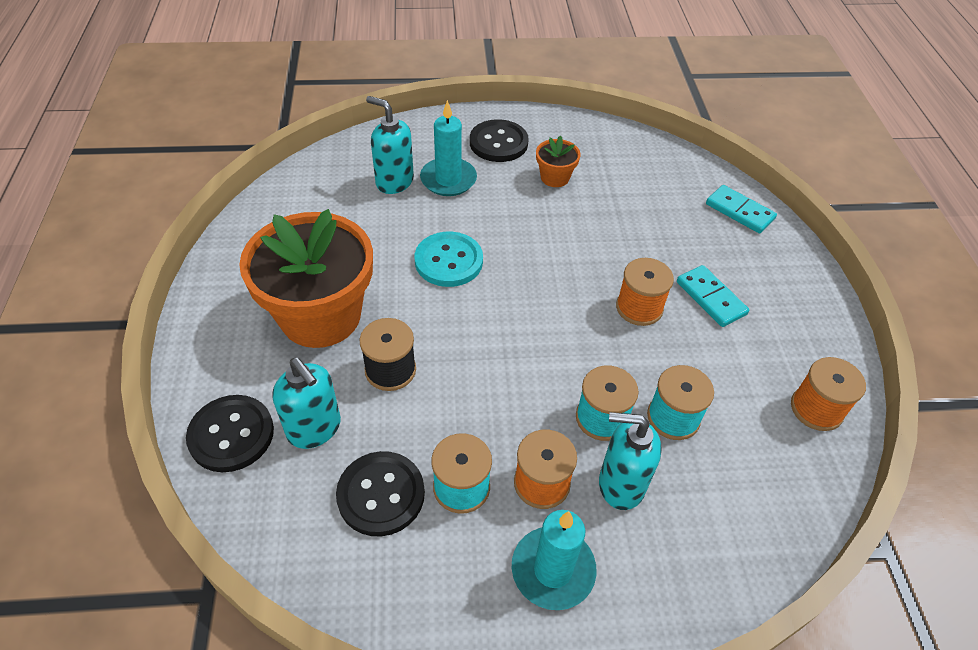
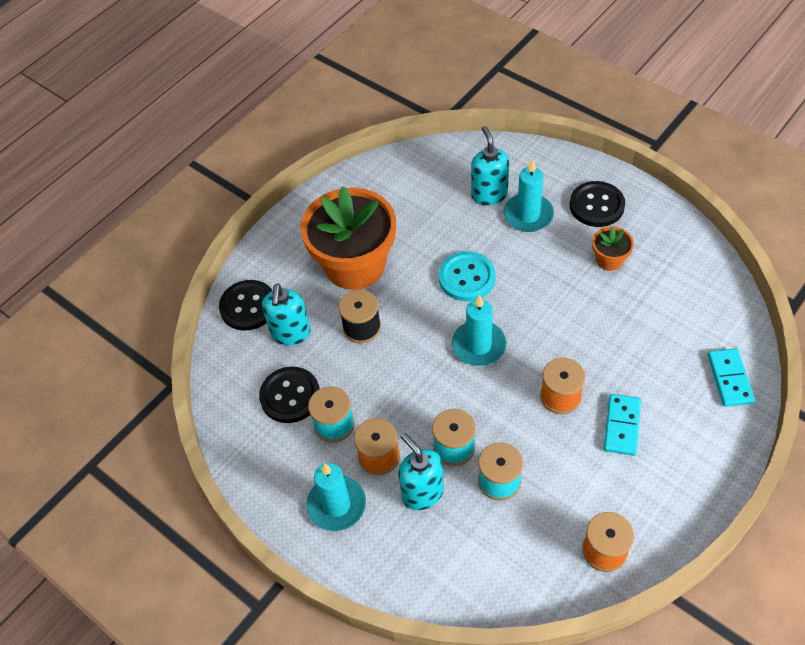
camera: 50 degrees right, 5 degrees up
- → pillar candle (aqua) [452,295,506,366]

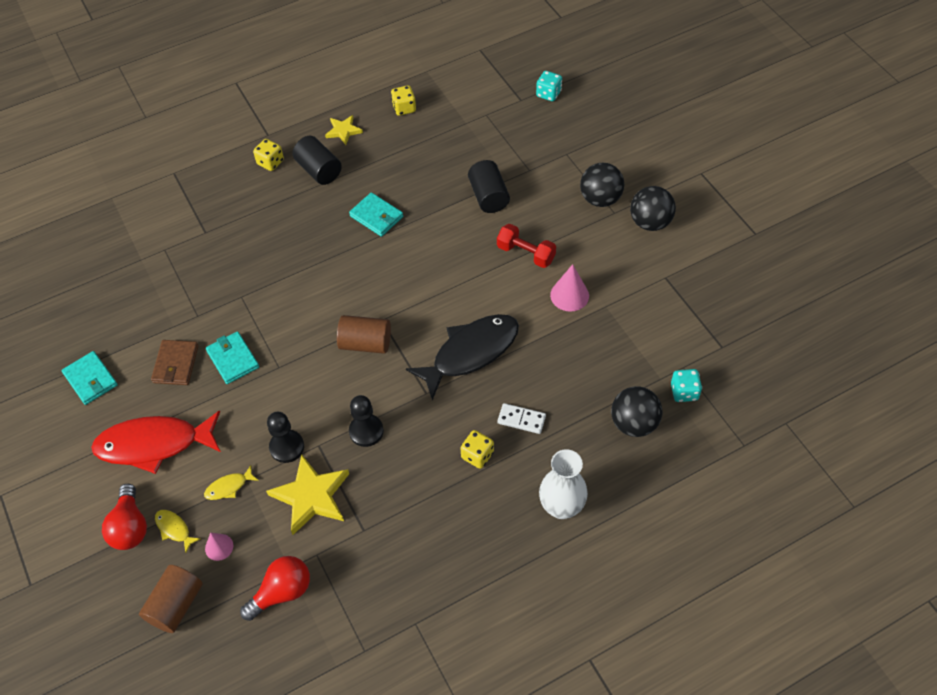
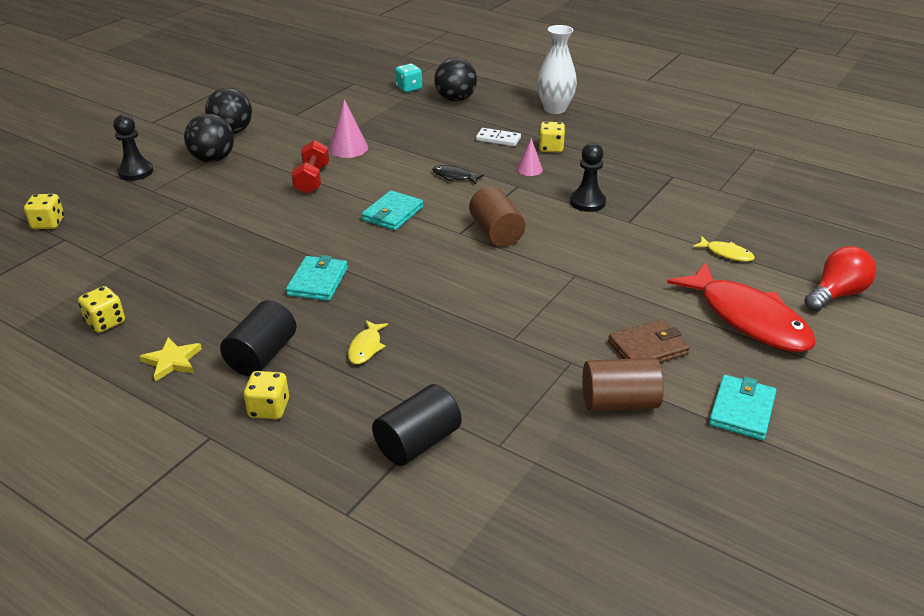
camera: 120 degrees left, 20 degrees down
die (aqua) [536,71,562,101] → die (yellow) [24,194,64,229]
cylinder shape (ebony) [468,160,510,213] → cylinder shape (ebony) [372,384,462,466], moved
fish (ebony) [406,314,519,400] → fish (ebony) [432,165,484,184], x0.42
billfold (aqua) [206,331,259,384] → billfold (aqua) [362,190,423,230], moved
domino tile (snow-white) [497,403,546,434] → domino tile (snow-white) [476,128,521,146], 60 degrees counterclockwise
chess pawn (ebony) [267,412,304,463] → chess pawn (ebony) [113,115,153,181], moved
five-pointed star (yellow) [266,454,349,535] → -
fish (yellow) [155,510,201,553] → fish (yellow) [348,320,388,364], moved
cone (rosy) [205,532,233,561] → cone (rosy) [517,138,543,176], moved
bulb (crimson) [240,556,310,621] → -
cylinder shape (dark brown) [139,565,203,633] → cylinder shape (dark brown) [582,358,664,411], moved

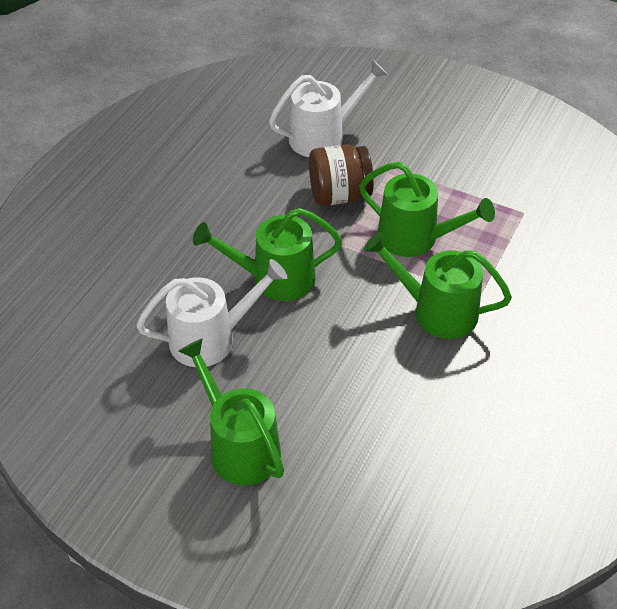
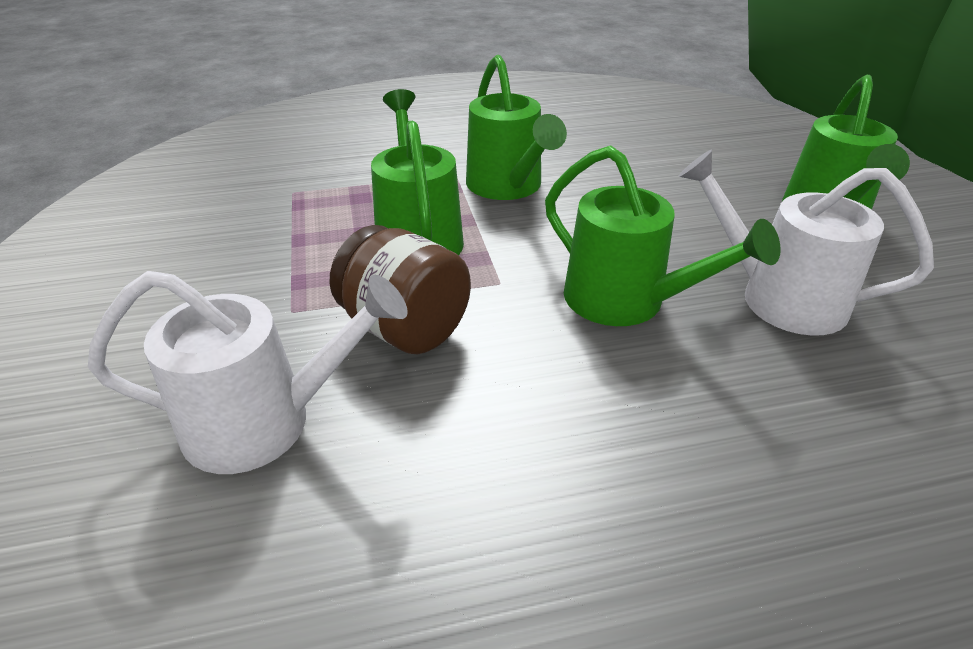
camera: 130 degrees left, 10 degrees down
watering can (snow-white) [269,60,388,157] → watering can (snow-white) [88,271,408,474], 150 degrees clockwise

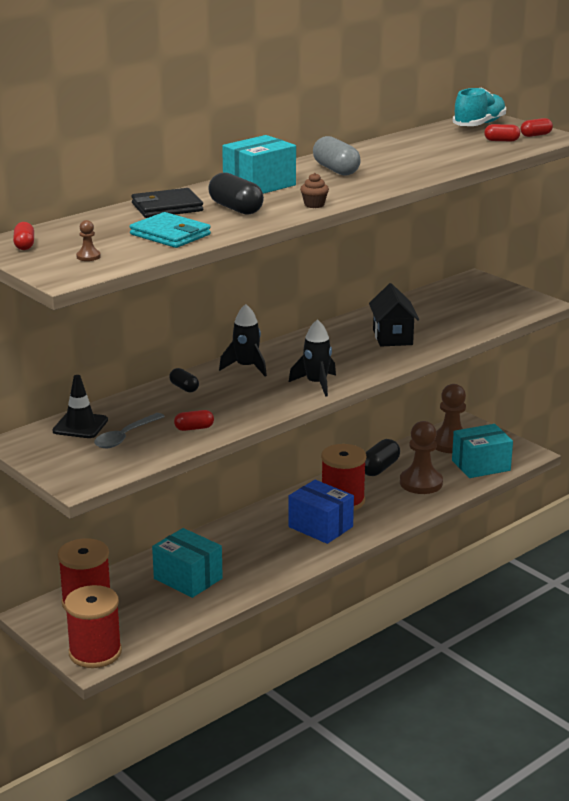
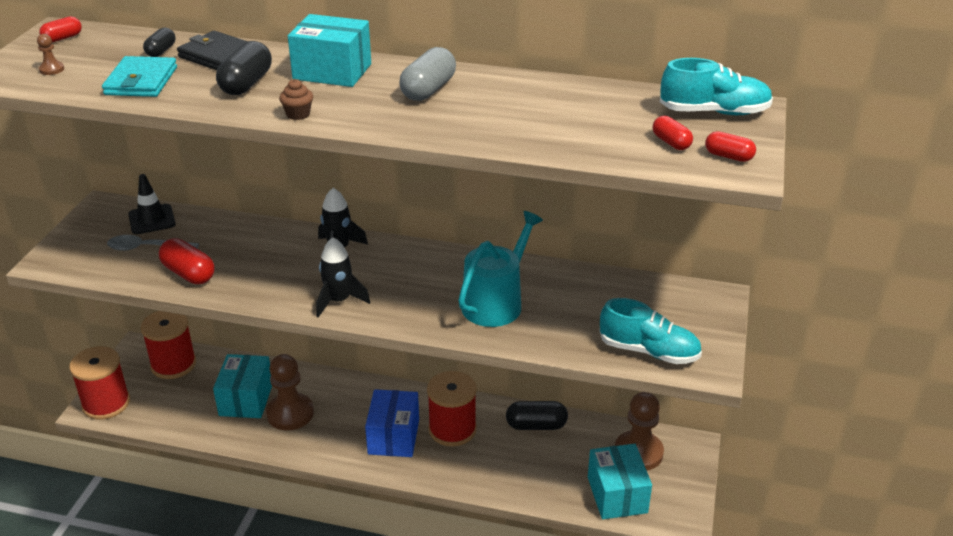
camera: 55 degrees right, 10 degrees up
cottage (ebony) [369,283,419,347] → watering can (aqua) [458,211,543,327]
capsule (ebony) [169,368,199,392] → capsule (ebony) [143,28,175,57], moved
capsule (crimson) [174,410,214,431] → capsule (crimson) [159,238,215,284], x1.71
chess pawn (dark brown) [400,421,443,494] → chess pawn (dark brown) [266,354,314,430], moved
box (aqua) [452,424,513,478] → box (aqua) [588,444,652,519], 45 degrees clockwise
- → shoe (aqua) [600,298,702,364]

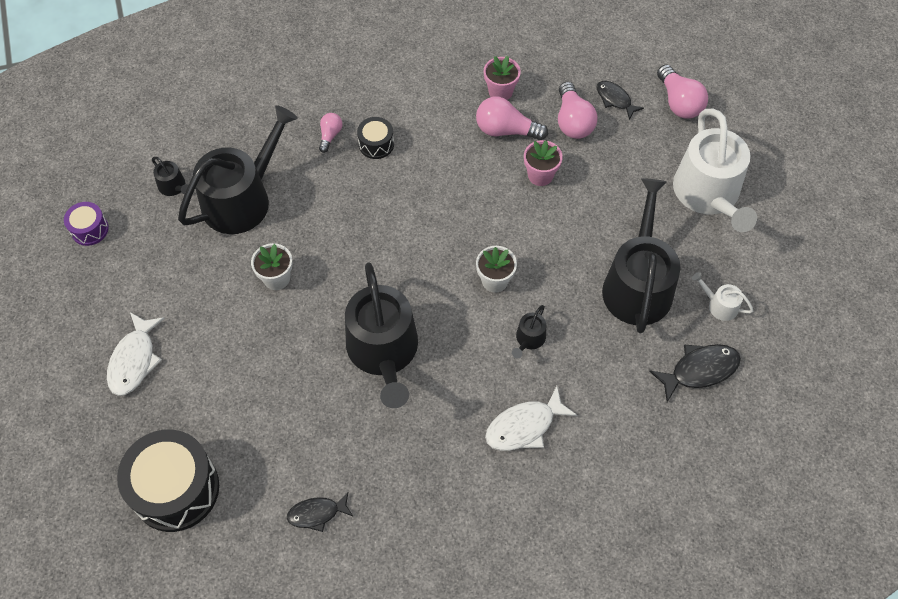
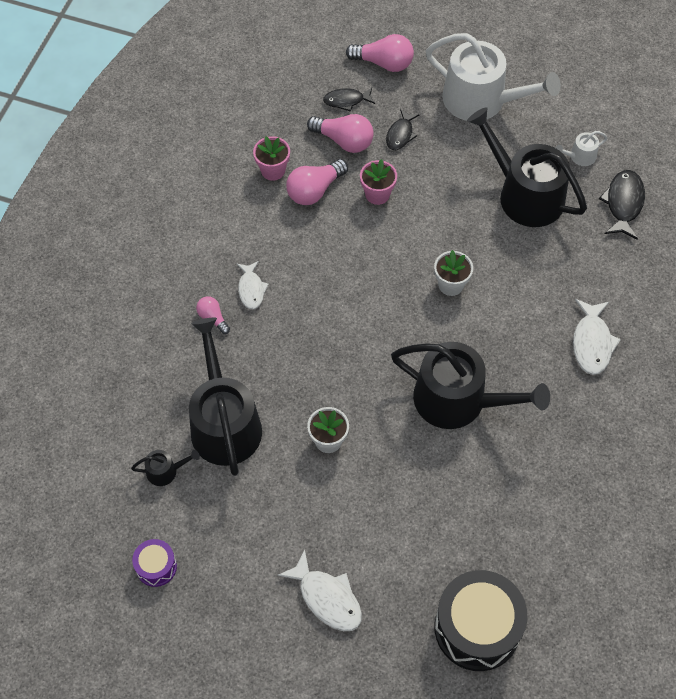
camera: 55 degrees left, 0 degrees up
drum (ebony) [357,117,394,159] → fish (snow-white) [237,261,269,309]
watering can (ebony) [512,305,546,358] → -
fish (ebony) [287,492,353,532] → fish (ebony) [386,109,420,150], moved

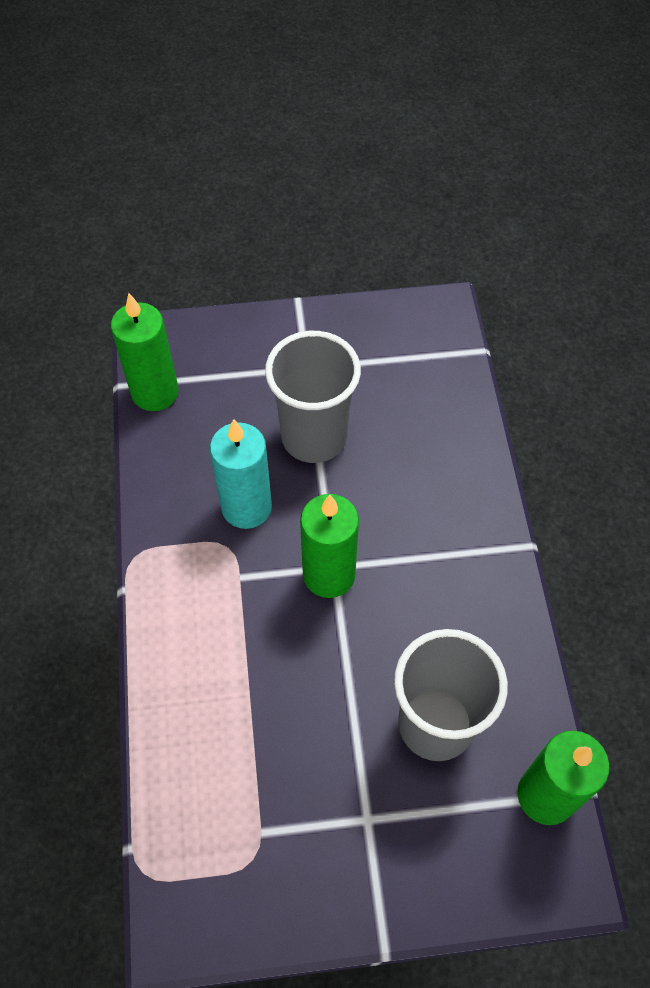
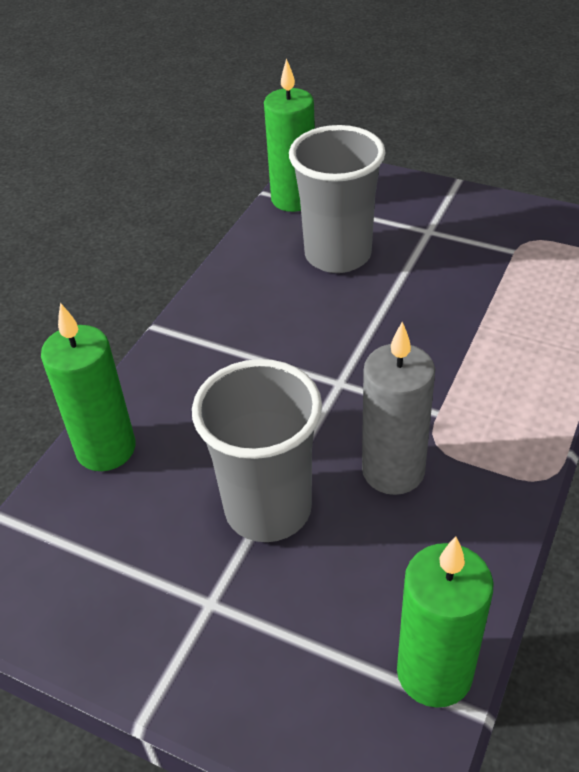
camera: 145 degrees left, 15 degrees down
pillar candle (aqua) [210,419,272,529] → pillar candle (ash-grey) [362,322,435,495]
pillar candle (green) [300,494,359,598] → pillar candle (green) [41,303,135,471], moved

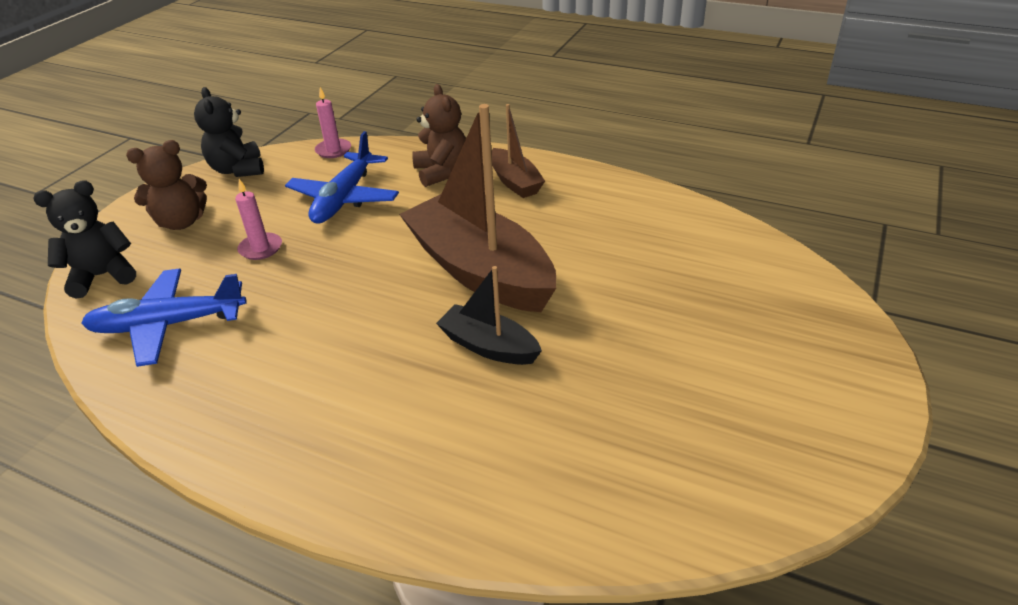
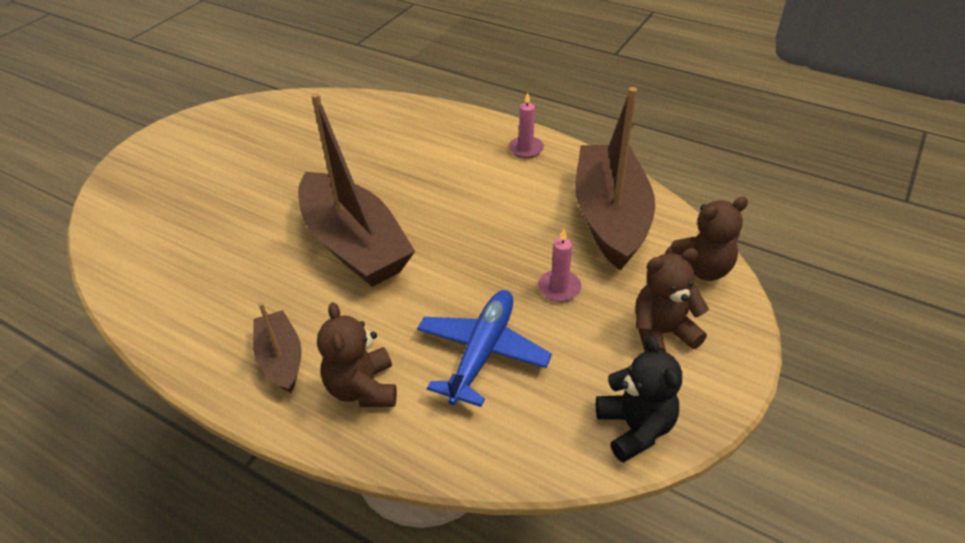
camera: 175 degrees left, 5 degrees up
pillar candle (rosy) [315,87,351,158] → pillar candle (rosy) [509,92,544,158], moved
teddy (ebony) [33,180,136,299] → teddy (dark brown) [665,197,748,281]
boat (ebony) [436,266,542,365] → -
aeroplane (blue) [81,269,247,367] → boat (dark brown) [575,87,655,271]

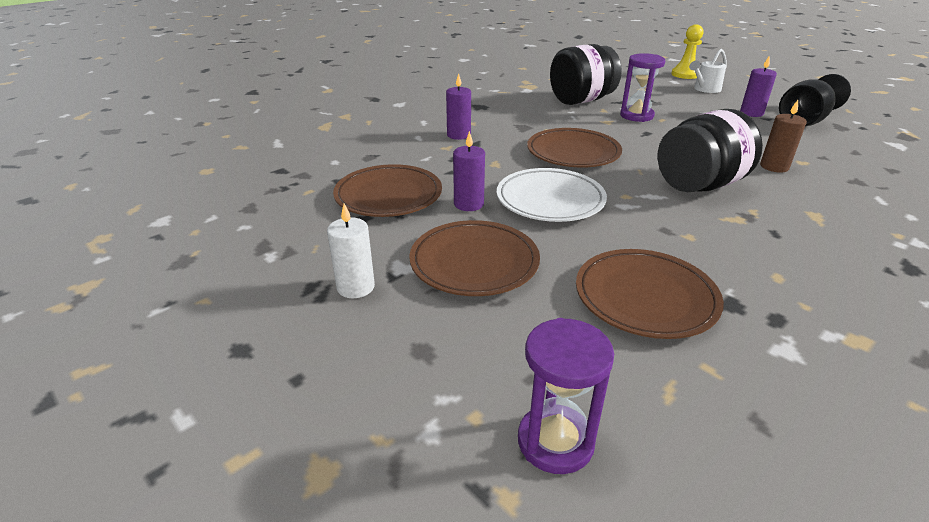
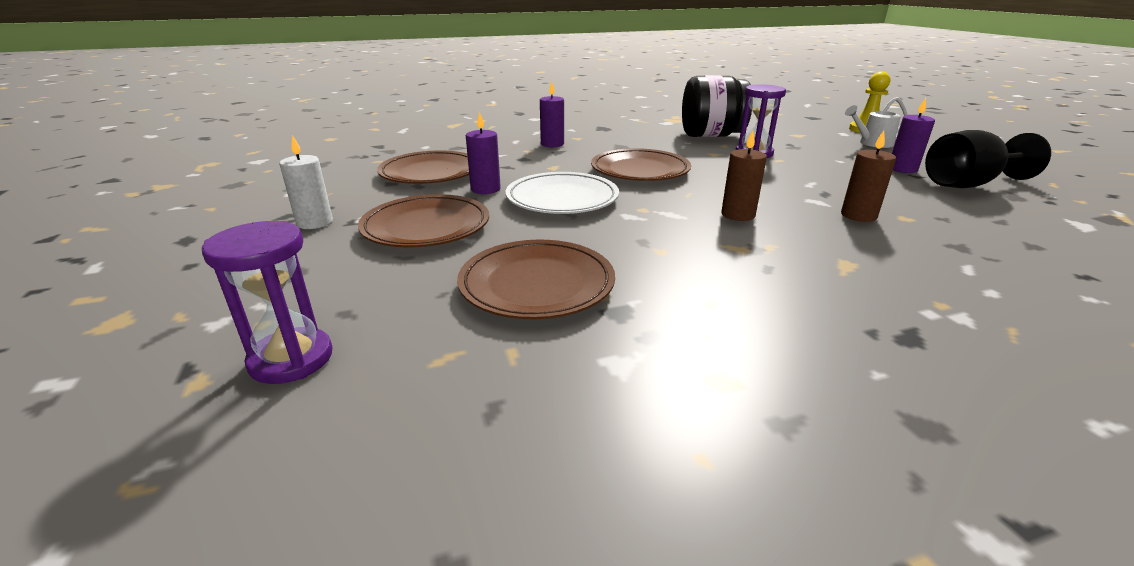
camera: 25 degrees right, 5 degrees down
jar (ebony) [658,109,763,192] → pillar candle (dark brown) [721,130,767,221]

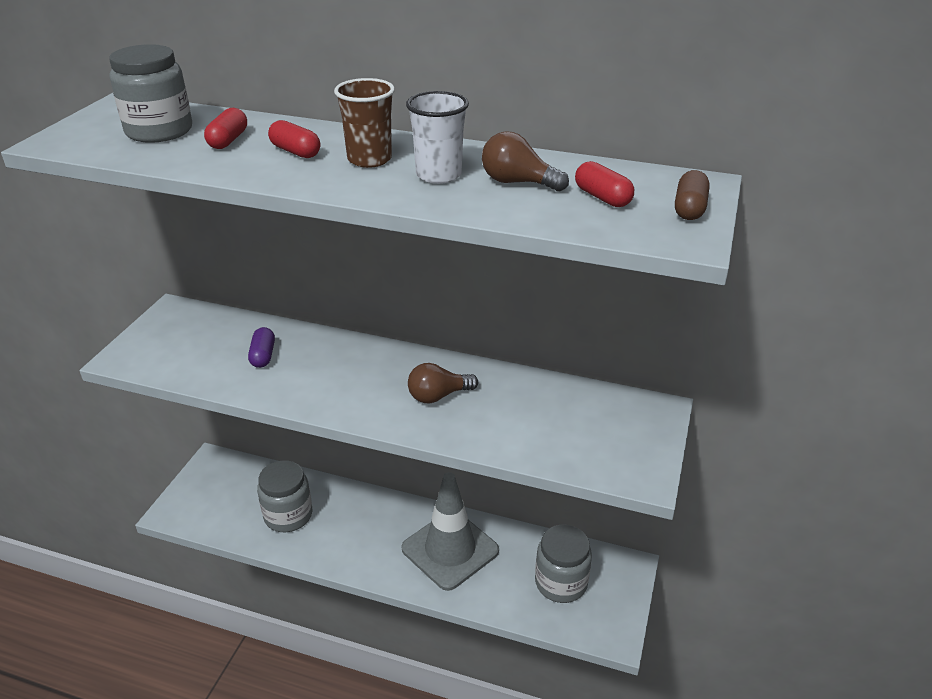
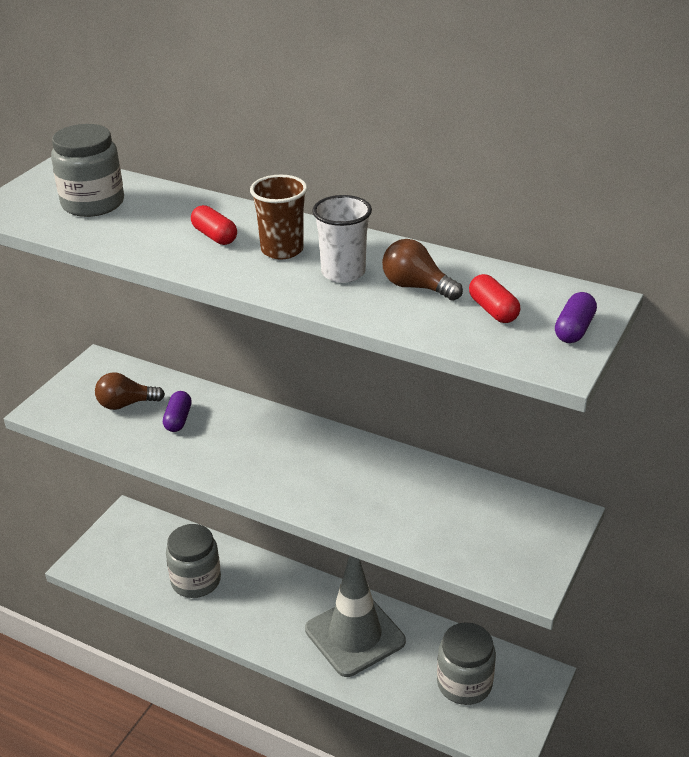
camera: 10 degrees right, 0 degrees up
capsule (crimson) [204,108,247,149] → -
capsule (dark brown) [675,170,710,220] → capsule (purple) [555,292,597,343]
bulb (dark brown) [408,363,478,403] → bulb (dark brown) [95,372,165,410], moved

